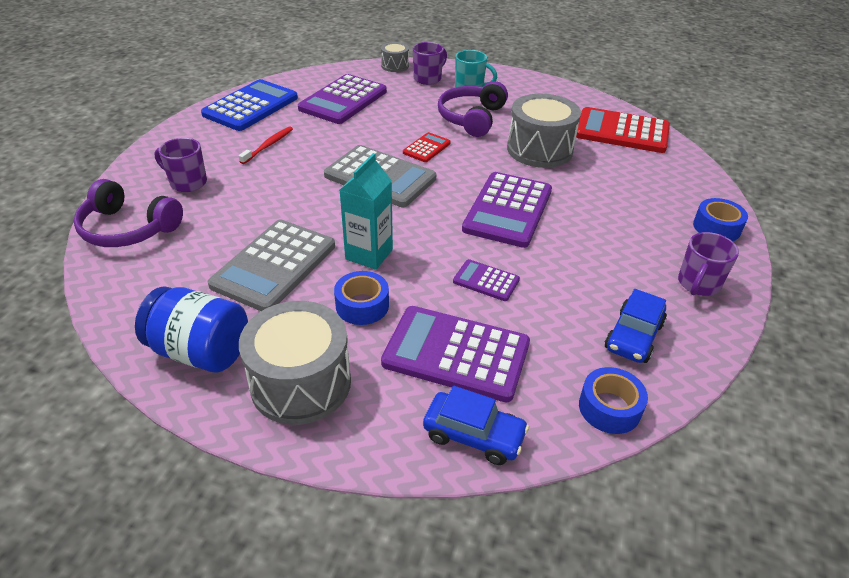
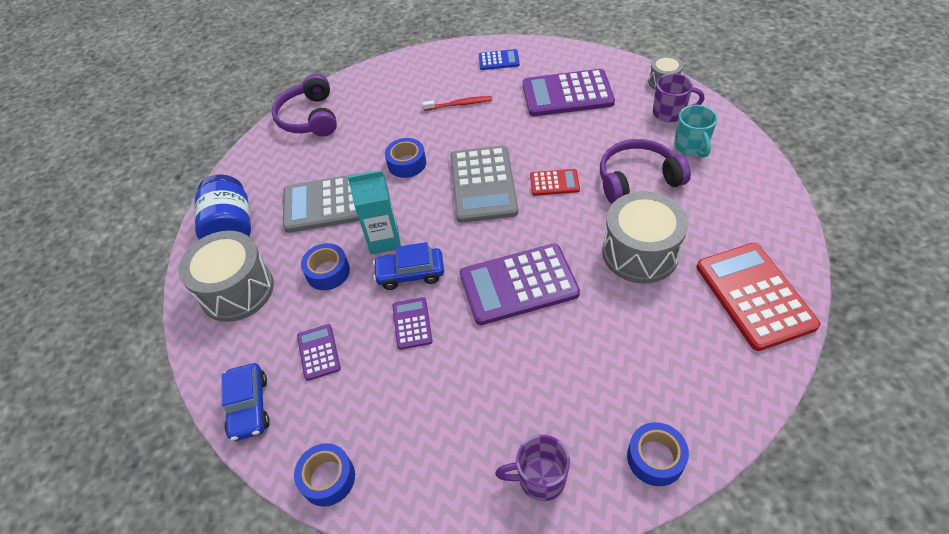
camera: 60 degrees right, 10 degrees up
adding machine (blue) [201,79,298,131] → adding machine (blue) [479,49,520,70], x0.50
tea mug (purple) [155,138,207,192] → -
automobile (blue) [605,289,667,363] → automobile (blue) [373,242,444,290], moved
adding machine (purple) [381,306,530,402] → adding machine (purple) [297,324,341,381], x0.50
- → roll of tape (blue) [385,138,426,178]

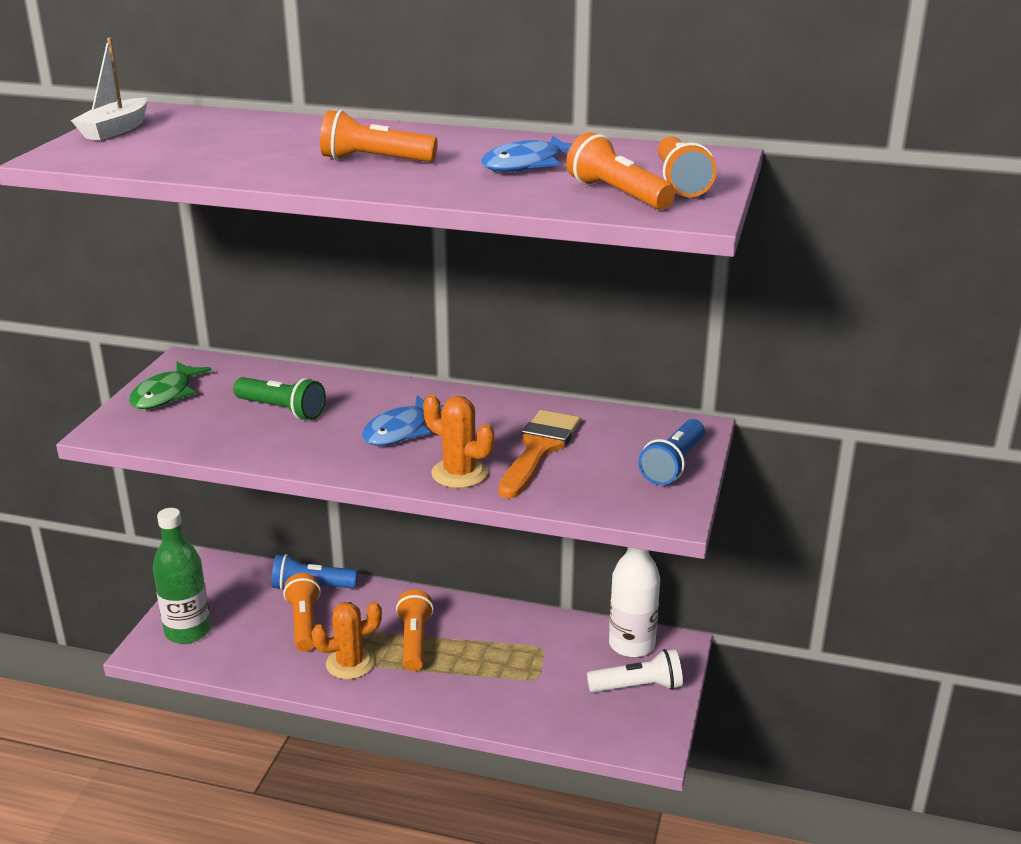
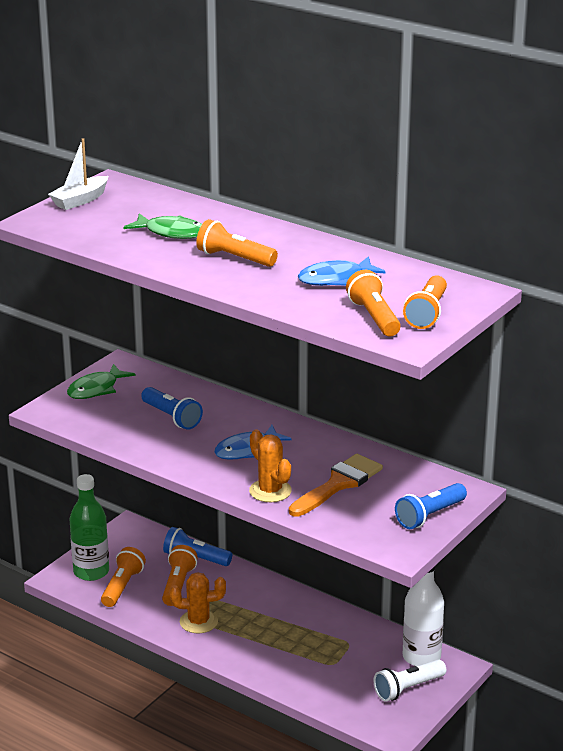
camera: 20 degrees right, 0 degrees up
torch (green) [233,377,326,420] → torch (blue) [141,387,203,430]
torch (orange-coloured) [396,589,434,671] → torch (orange-coloured) [101,547,146,607], moved
torch (snow-white) [587,649,683,693] → torch (snow-white) [374,660,446,702], 135 degrees clockwise
- → fish (green) [124,213,202,239]

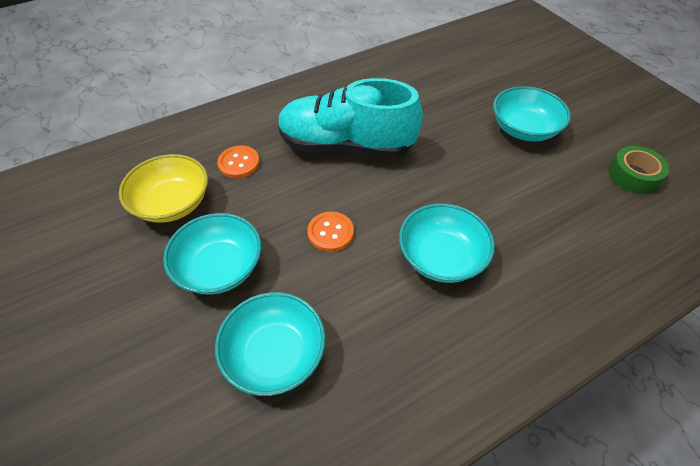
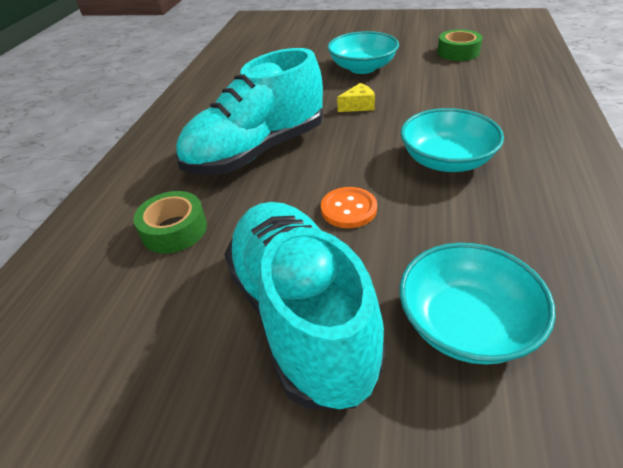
camera: 45 degrees left, 10 degrees down
shirt button (orange-coloured) [217,146,260,178] → roll of tape (green) [134,191,207,253]
bowl (yellow) [119,154,208,223] → -
bowl (aqua) [163,213,261,295] → shoe (aqua) [225,202,385,409]
- → cheese wedge (yellow) [337,83,375,112]

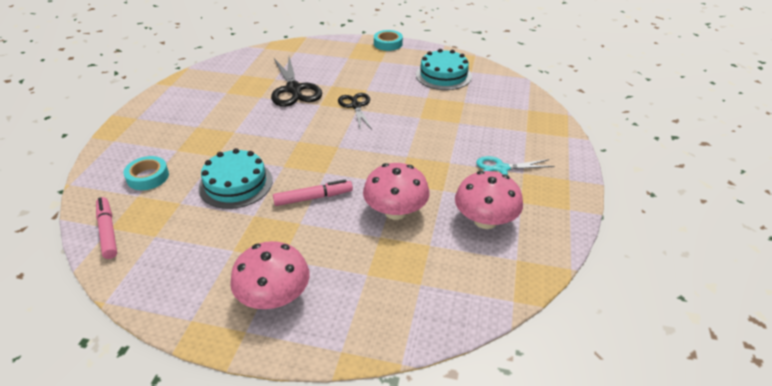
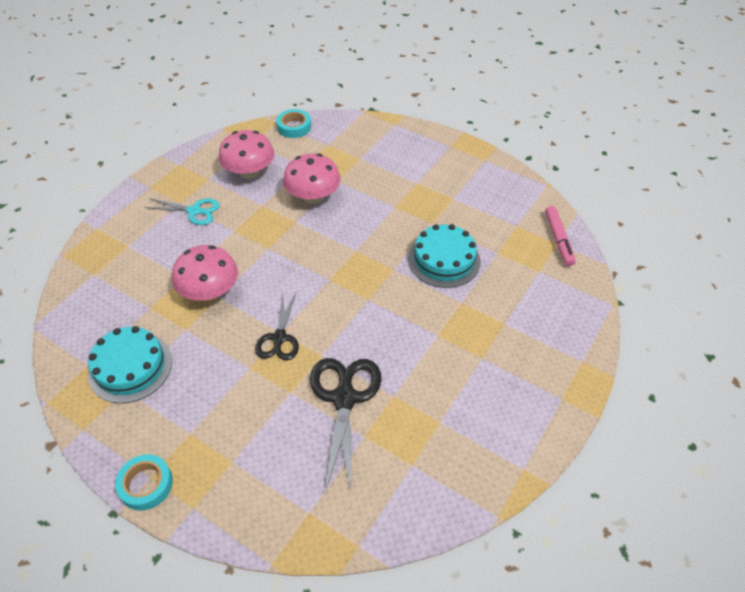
camera: 160 degrees left, 10 degrees up
roll of tape (aqua) [123,156,169,190] → roll of tape (aqua) [276,109,311,138], moved
felt pen (rosy) [273,179,353,206] → -
fungus (rosy) [230,241,310,309] → fungus (rosy) [172,245,238,301], moved

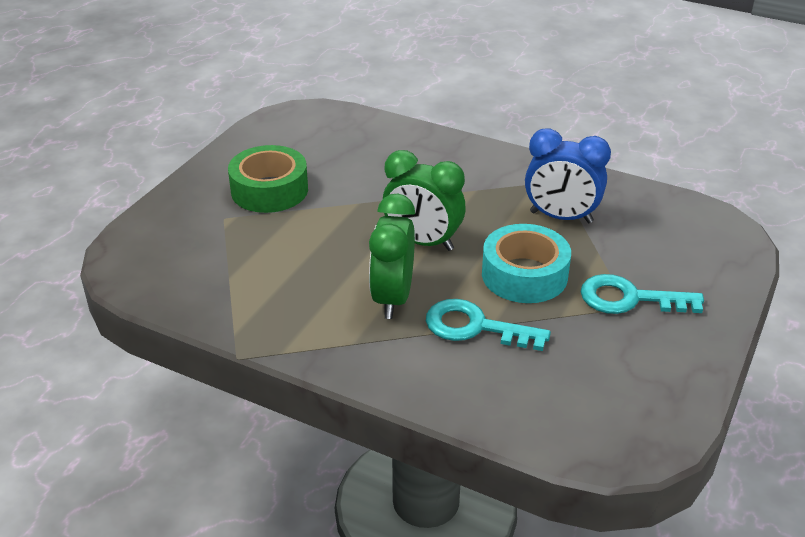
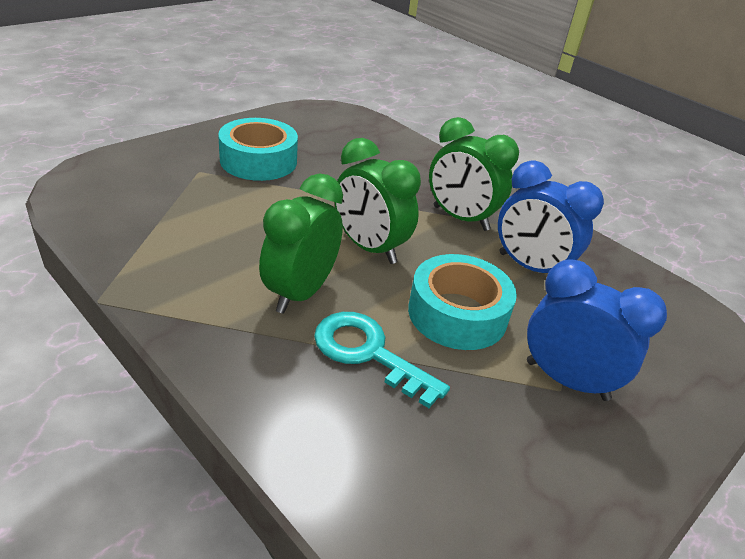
camera: 15 degrees right, 0 degrees up
roll of tape (green) [228,145,308,213] → roll of tape (aqua) [218,118,298,181]
latchkey (aqua) [581,274,704,314] → clock (blue) [527,259,667,401]
- → clock (green) [429,117,519,231]

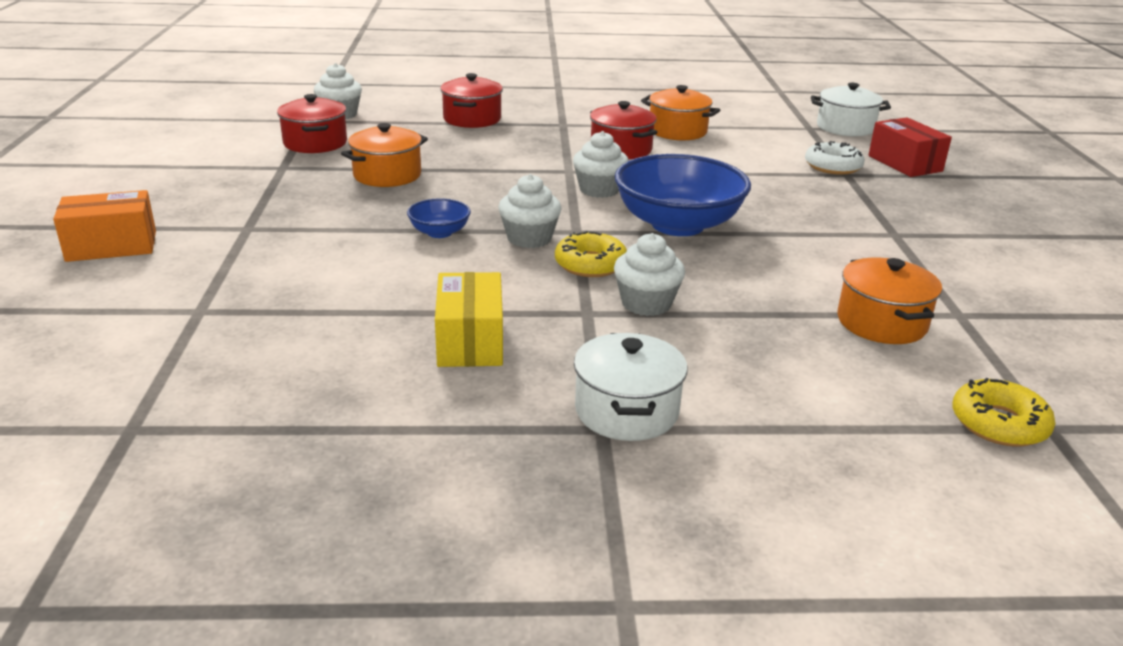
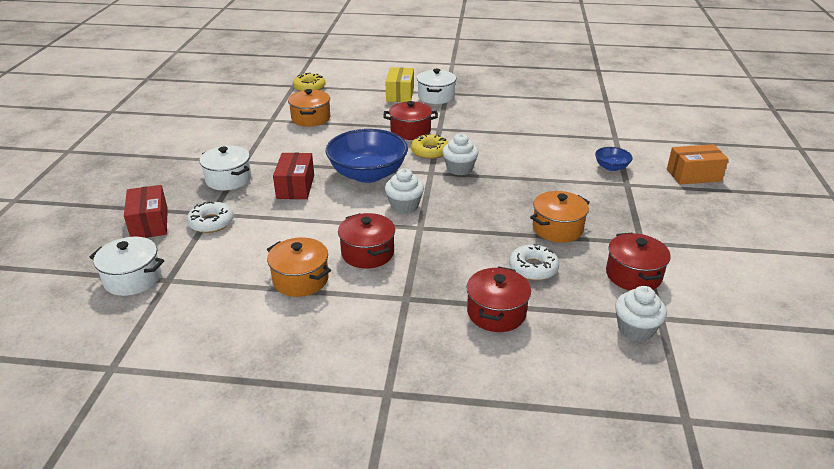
camera: 170 degrees left, 5 degrees up
bowl (blue) [407,198,471,238] → bowl (blue) [595,147,633,171], moved
fairy cake (snow-white) [614,233,685,316] → stockpot (crimson) [383,101,438,140]
box (yellow) [435,272,503,367] → box (yellow) [386,67,414,102], moved
- → stockpot (snow-white) [199,146,251,190]
- → box (crimson) [273,153,314,199]
- → donut (snow-white) [509,244,559,281]

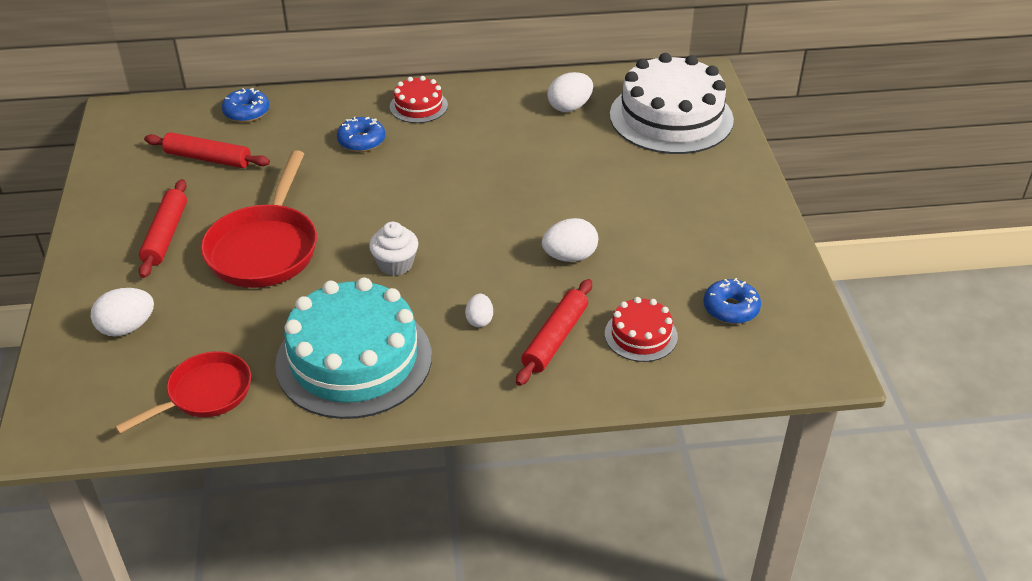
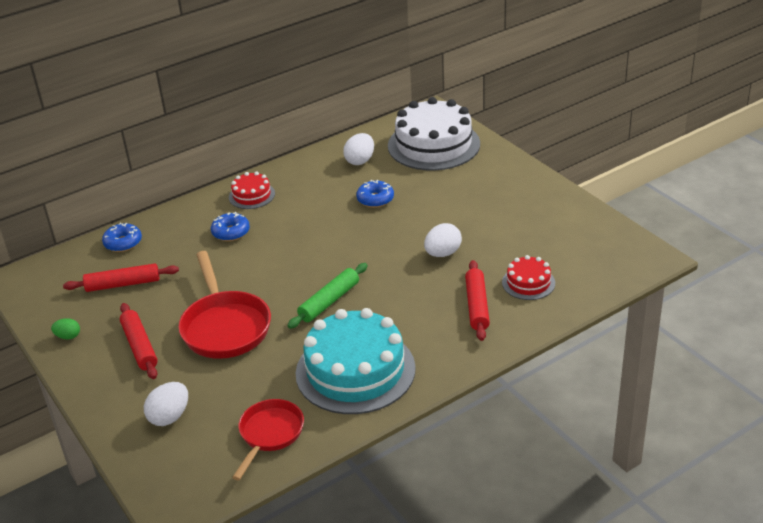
camera: 25 degrees left, 5 degrees down
fairy cake (snow-white) [369,222,418,276] → dough roller (green) [287,263,368,329]
donut (blue) [703,278,761,324] → donut (blue) [356,180,394,208], moved
toy egg (snow-white) [465,294,493,327] → -
- → toy egg (green) [51,318,80,339]

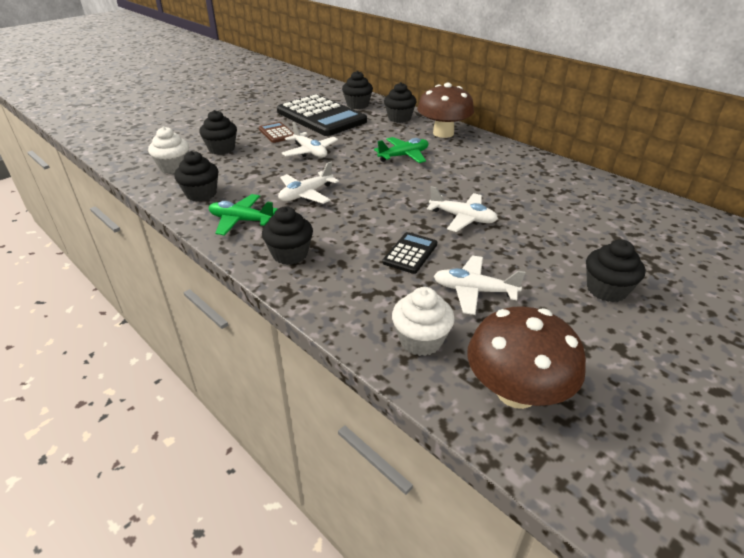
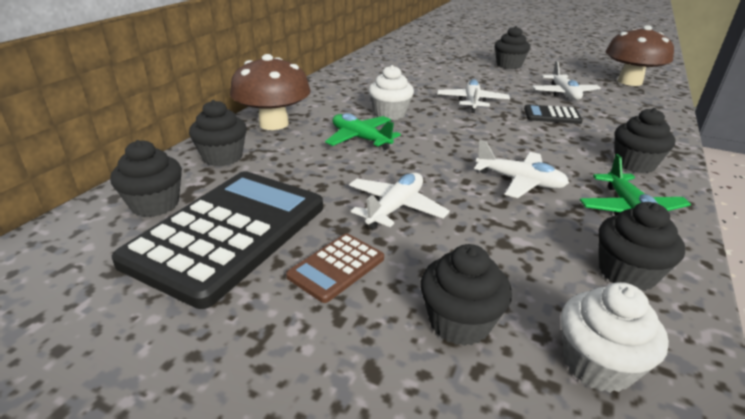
camera: 110 degrees left, 5 degrees down
fairy cake (snow-white) [392,287,455,356] → fairy cake (snow-white) [368,65,414,120], moved

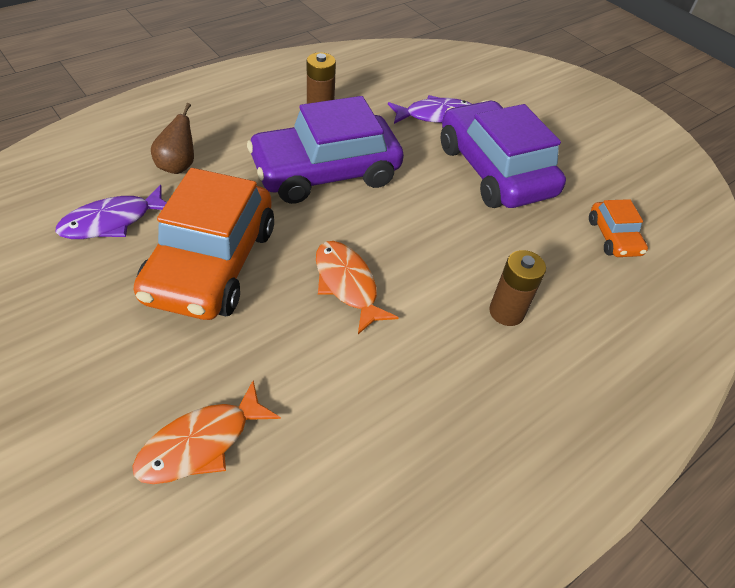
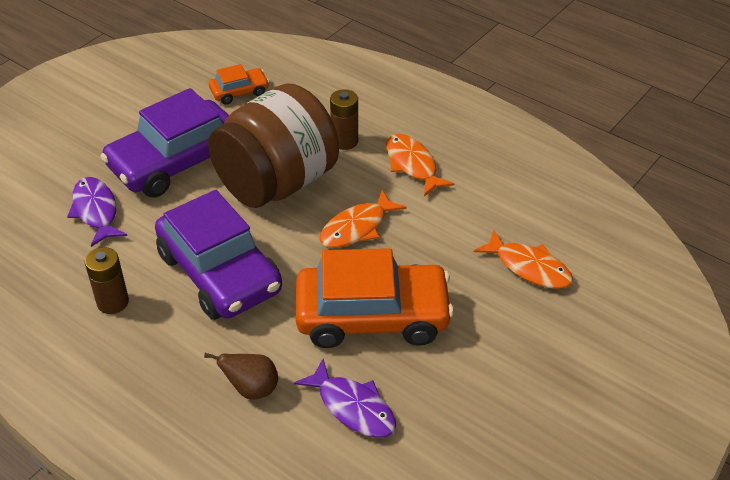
camera: 100 degrees left, 5 degrees down
- → jar (dark brown) [208,83,339,208]
- → fish (orange-coloured) [386,134,454,197]

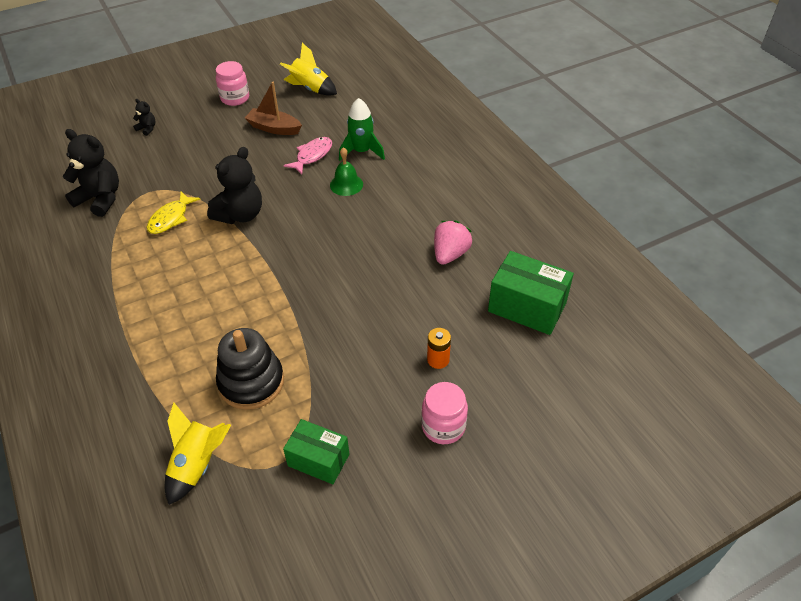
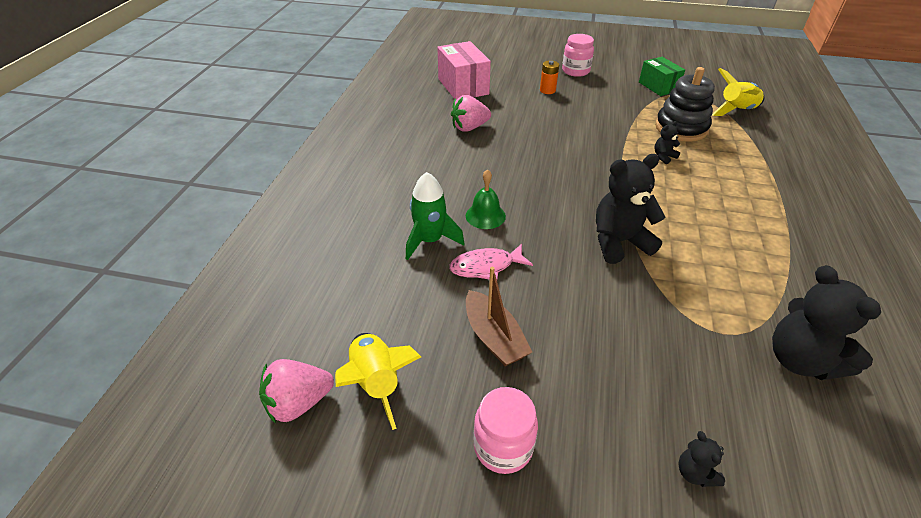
camera: 140 degrees left, 5 degrees down
fish (yellow) [146,192,200,234] → -
box (green) [488,251,574,335] → box (rosy) [437,41,491,100]
- → teddy (ebony) [655,121,680,164]
- → strawberry (rosy) [259,359,334,424]

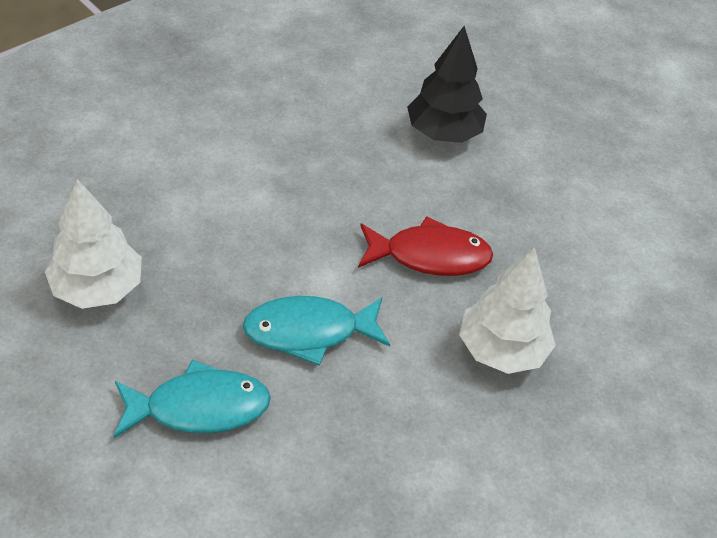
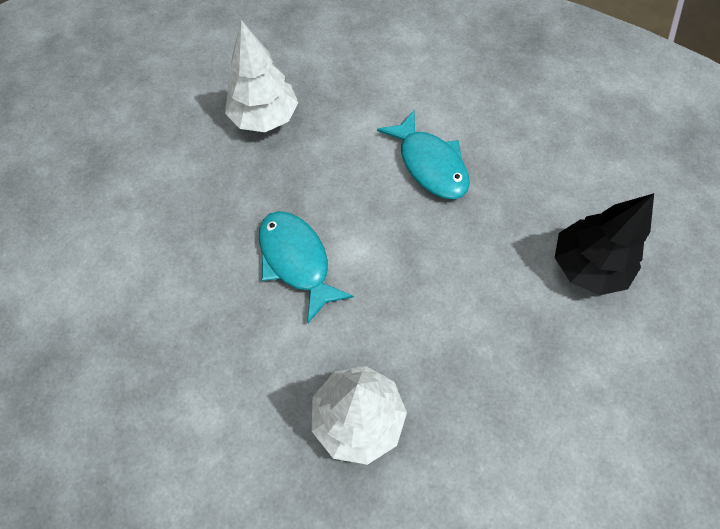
camera: 70 degrees right, 15 degrees up
fish (crimson) [358,216,493,276] → -
fish (aqua) [113,360,271,438] → fish (aqua) [377,111,470,199], moved

